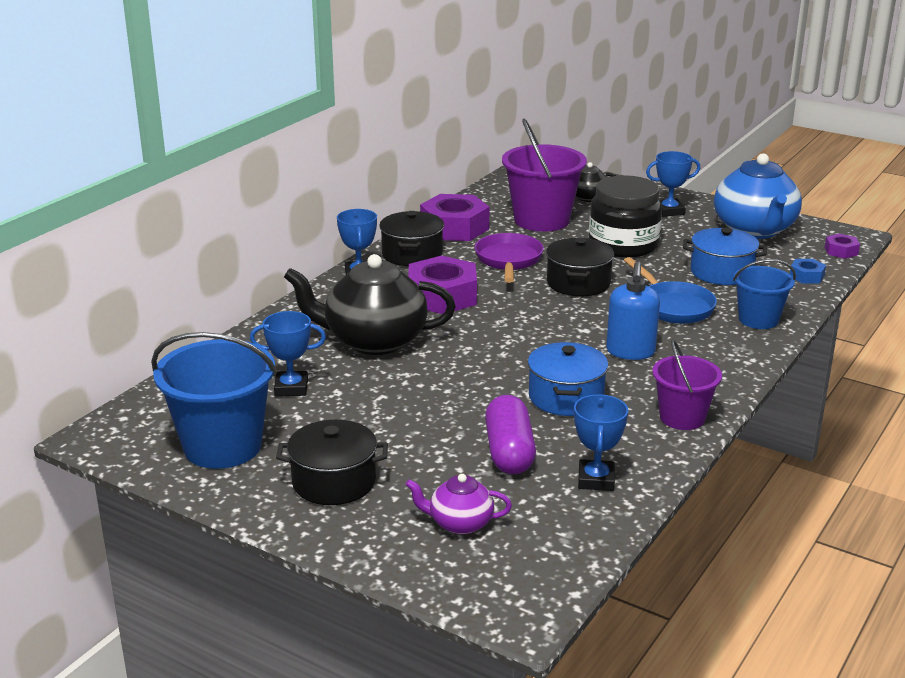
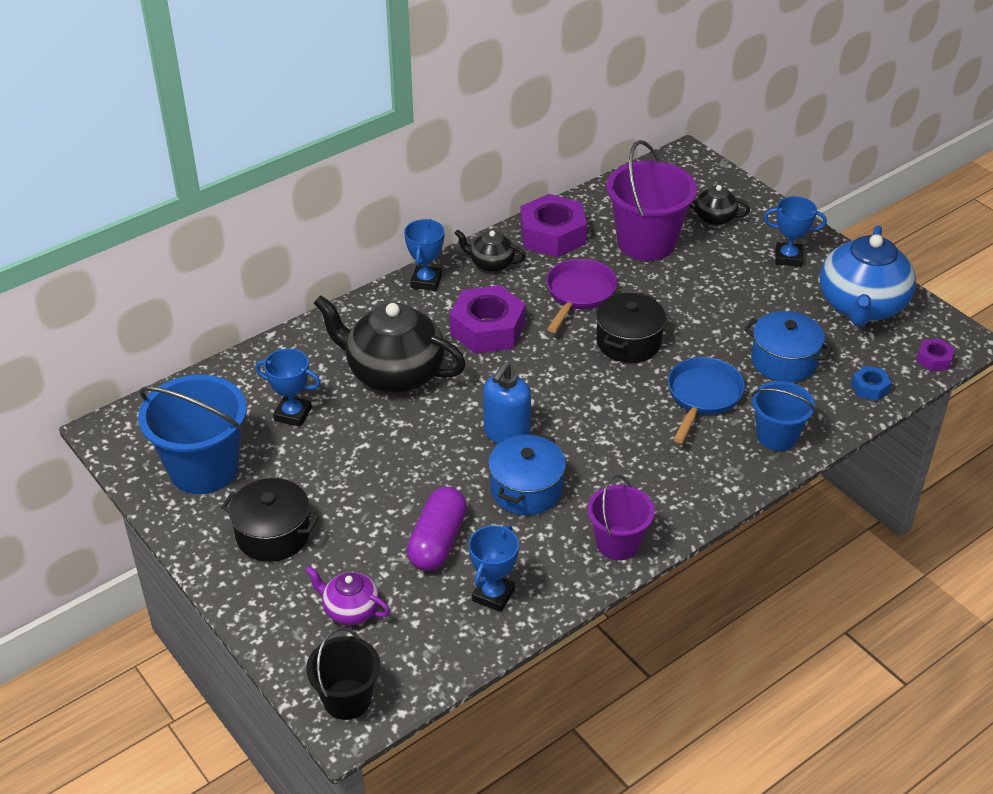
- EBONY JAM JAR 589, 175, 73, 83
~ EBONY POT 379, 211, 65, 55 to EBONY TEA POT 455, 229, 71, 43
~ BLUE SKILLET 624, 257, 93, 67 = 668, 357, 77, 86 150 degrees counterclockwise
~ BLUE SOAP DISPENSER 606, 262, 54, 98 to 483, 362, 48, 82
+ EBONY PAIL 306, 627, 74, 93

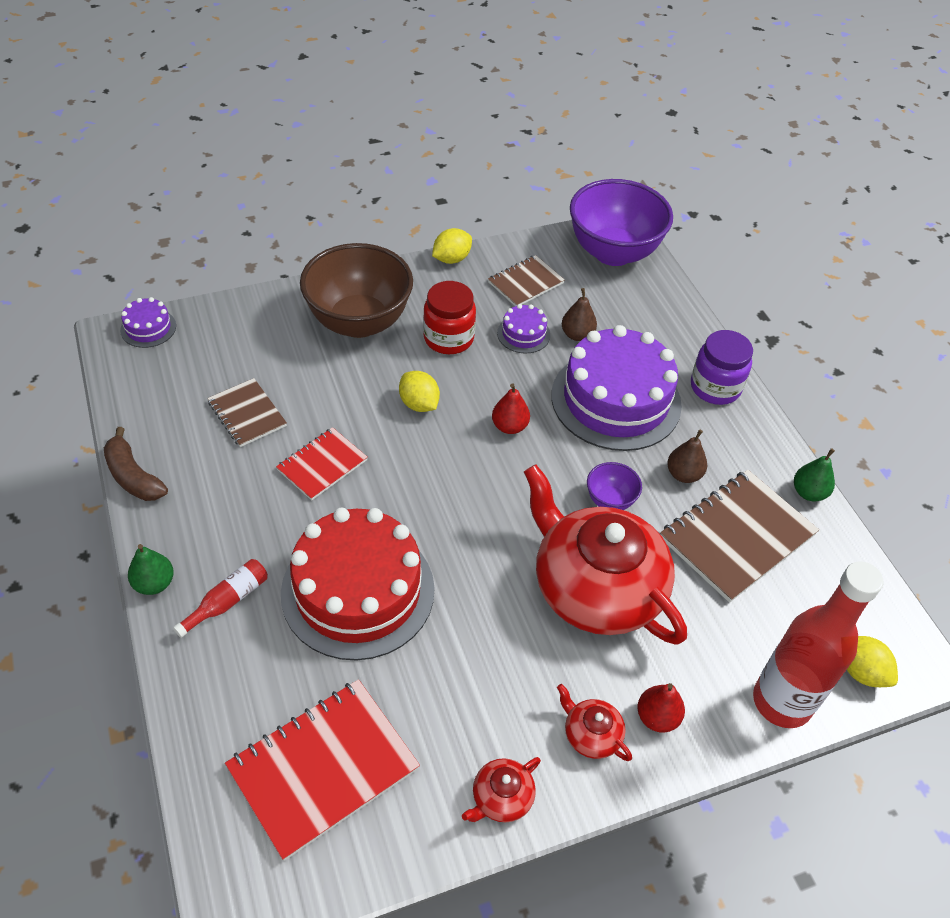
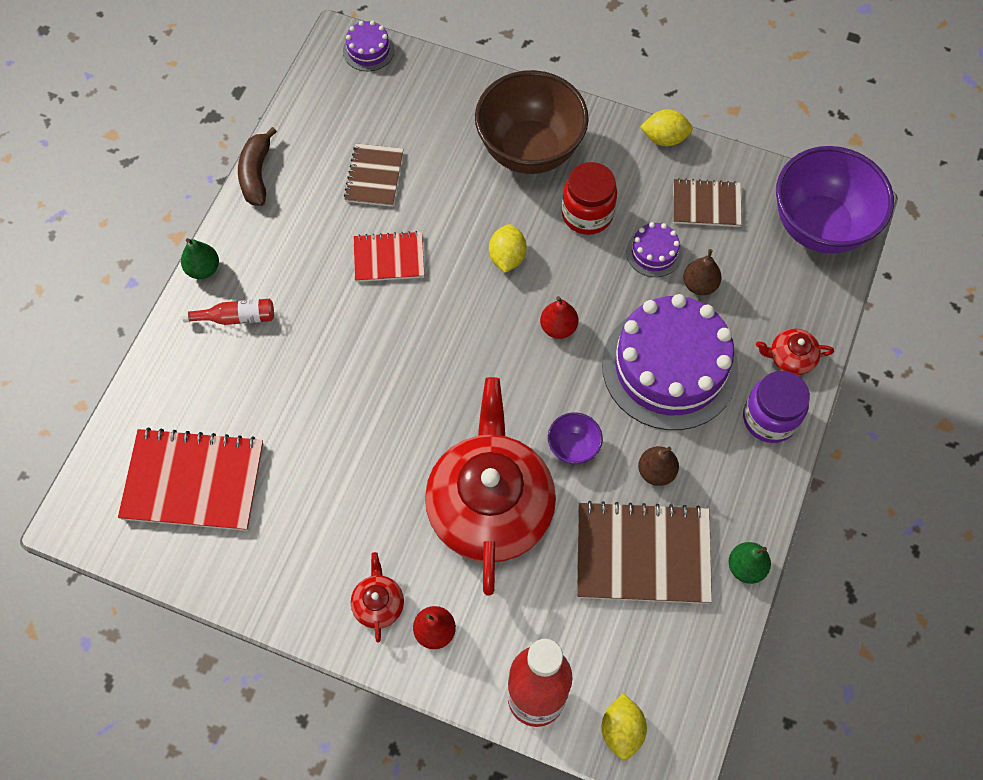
- SCARLET GATEAU 281, 508, 154, 152
~ SCARLET TEA POT 462, 757, 79, 65 to 756, 328, 78, 47

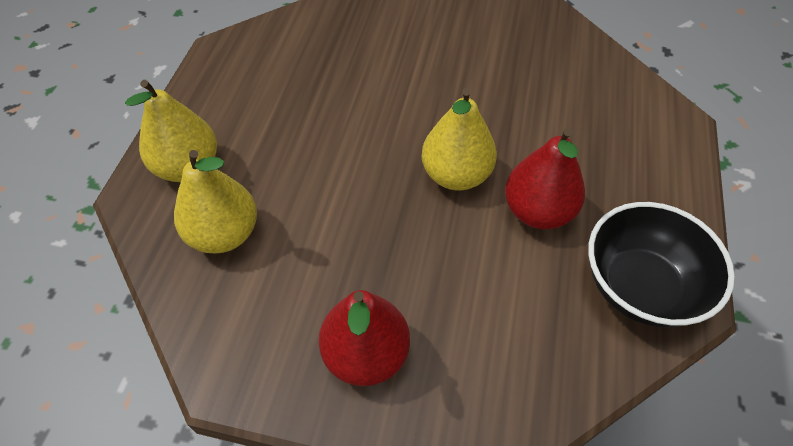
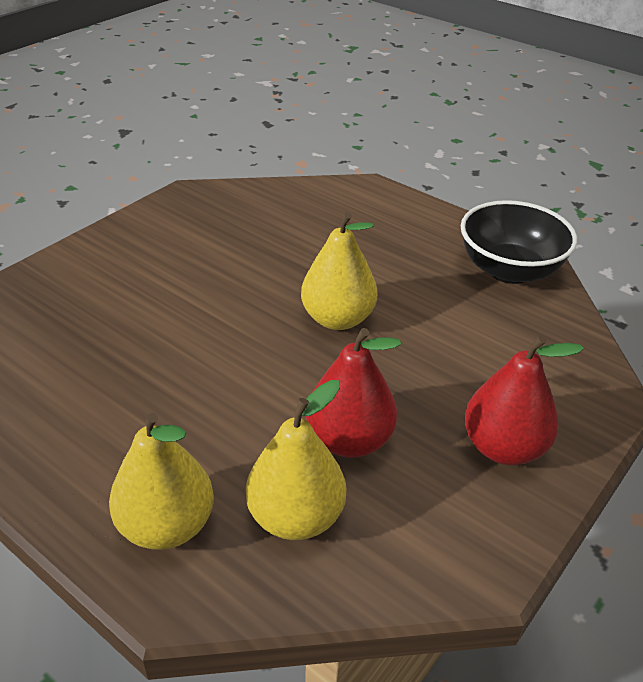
~ SCARLET PEAR 505, 128, 80, 101 to 306, 328, 95, 130

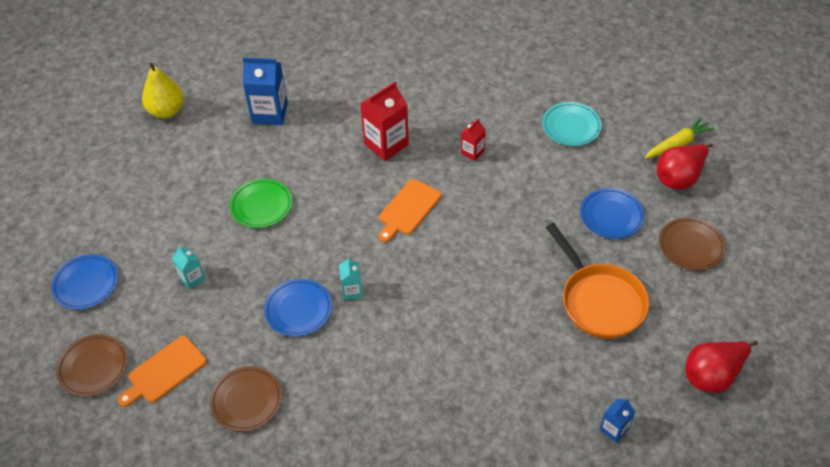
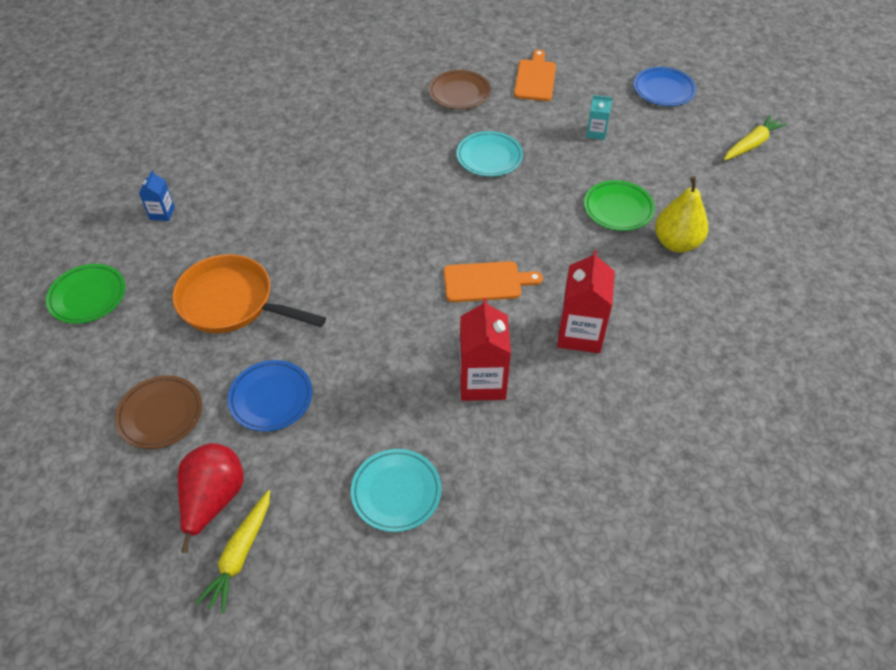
- BLUE MILK CARTON 243, 57, 45, 68
~ BRIGHT YELLOW PEAR 142, 62, 42, 56 to 655, 177, 53, 76
~ SCARLET MILK CARTON 461, 119, 25, 42 = 460, 298, 51, 103 x1.87
~ BRIGHT ORANGE BREAD BOARD 379, 179, 63, 63 = 444, 261, 99, 41 90 degrees clockwise
- TURQUOISE MILK CARTON 339, 257, 24, 43
~ BLUE PLATE 264, 279, 68, 58 to TURQUOISE PLATE 456, 131, 67, 46
- DARK BROWN PLATE 56, 334, 72, 63
~ SCARLET PEAR 685, 340, 73, 53 to LEAF-GREEN PLATE 46, 264, 80, 60
+ BRIGHT YELLOW ROOT VEGETABLE 724, 115, 63, 45

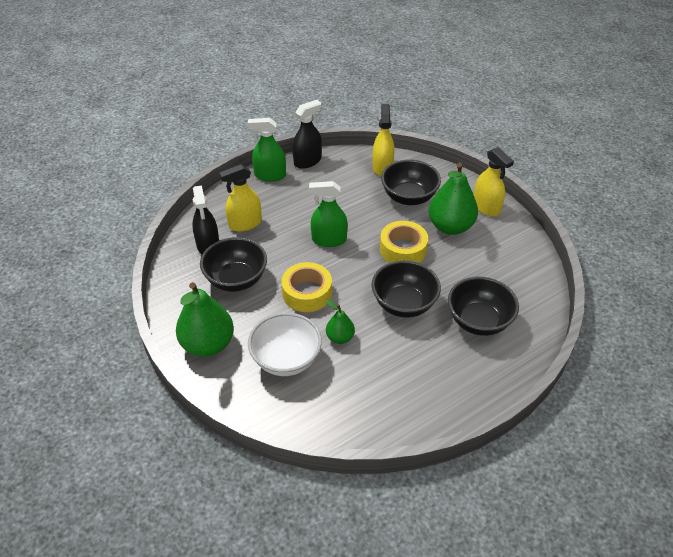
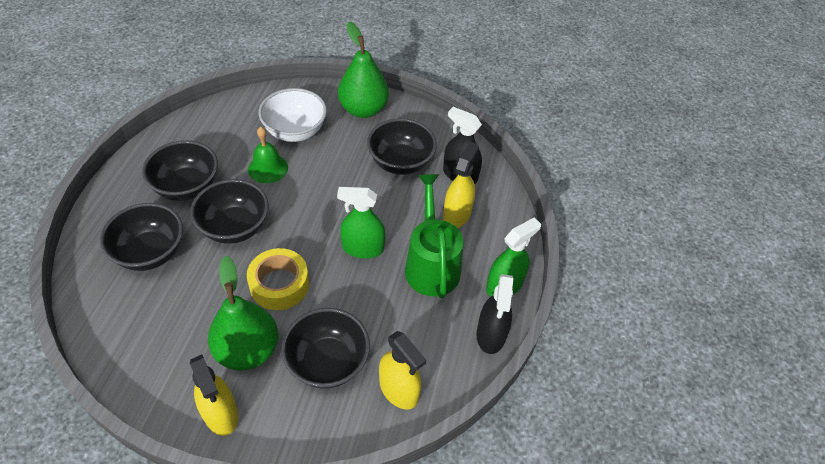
~ BRIGHT YELLOW SPRAY BOTTLE 474, 147, 40, 70 = 190, 355, 48, 81 135 degrees counterclockwise
~ LEAF-GREEN SPRAY BOTTLE 309, 181, 39, 66 = 337, 187, 48, 71 135 degrees counterclockwise
- BRIGHT YELLOW TAPE 282, 262, 50, 50
~ LEAF-GREEN PEAR 326, 299, 29, 45 to LEAF-GREEN BELL 248, 127, 40, 56
+ EBONY SERVING BOWL 142, 140, 76, 61
+ LEAF-GREEN SPRINKLING CAN 405, 174, 58, 125

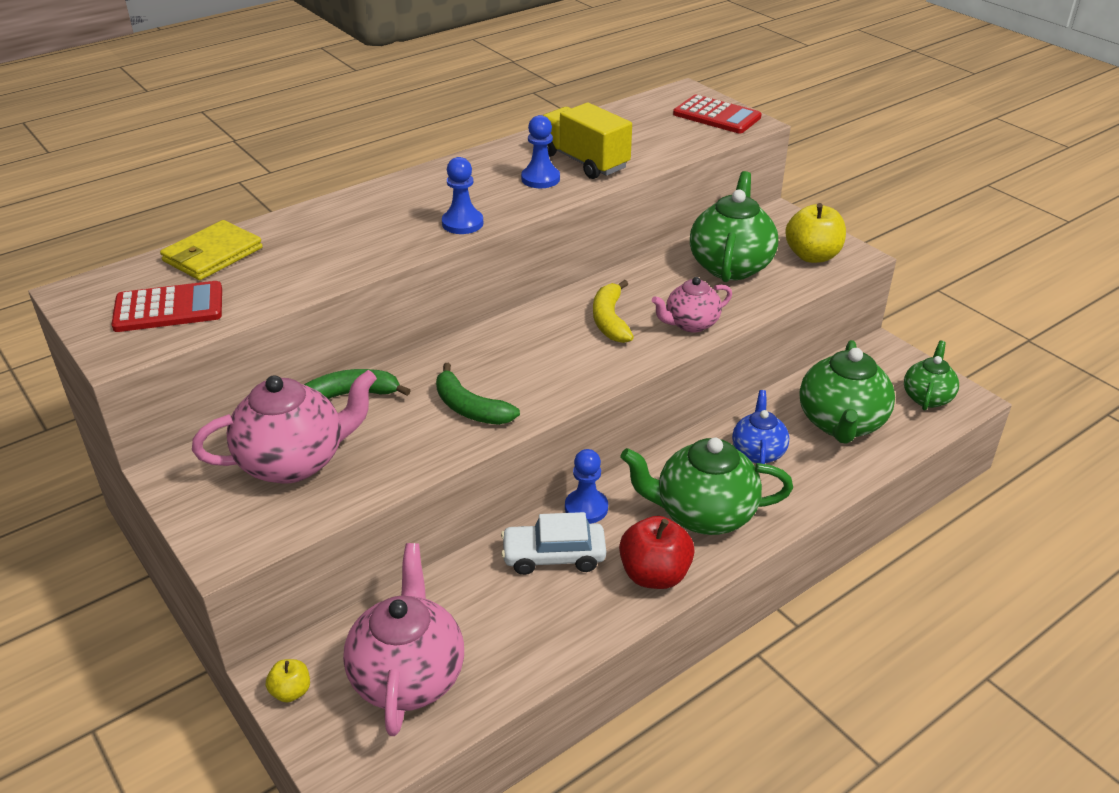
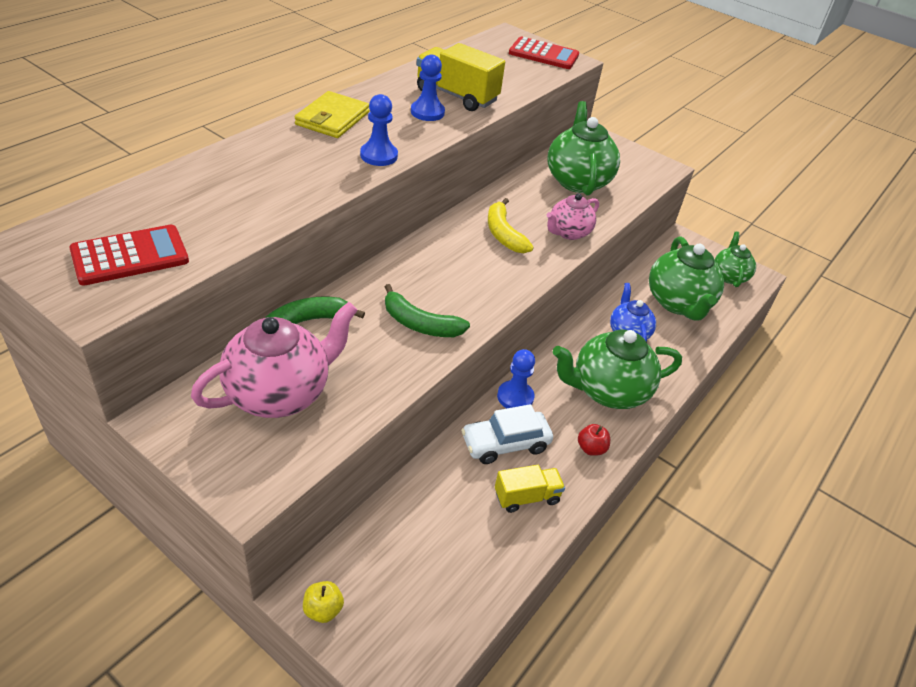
- BRIGHT YELLOW APPLE FRUIT 785, 203, 61, 60
~ BRIGHT YELLOW WALLET 160, 220, 102, 60 to 295, 91, 75, 47
~ SCARLET APPLE FRUIT 619, 516, 76, 73 = 578, 424, 32, 32 x0.53
- PINK TEA POT 343, 543, 121, 193
+ BRIGHT YELLOW TRUCK 495, 465, 70, 48

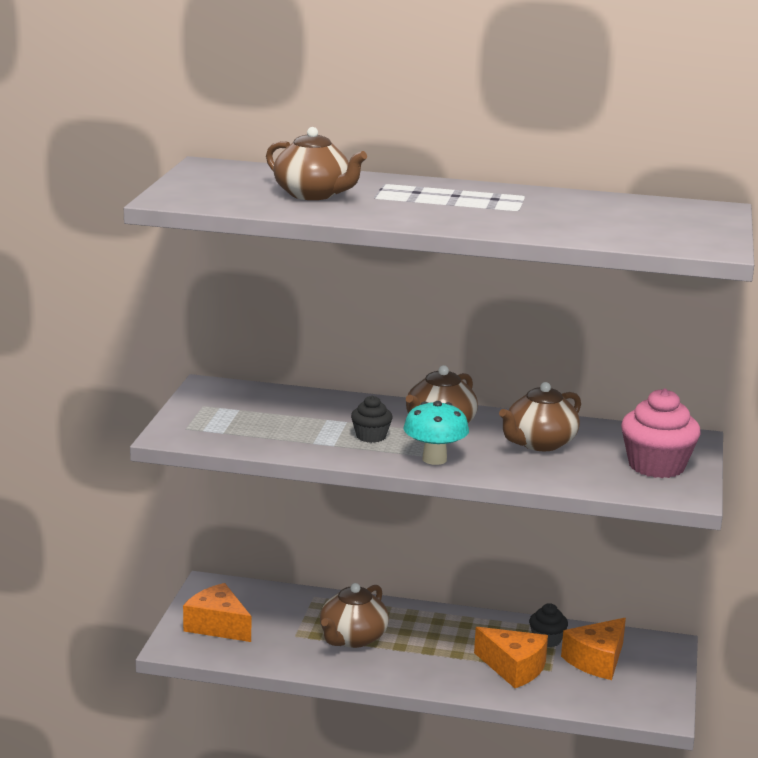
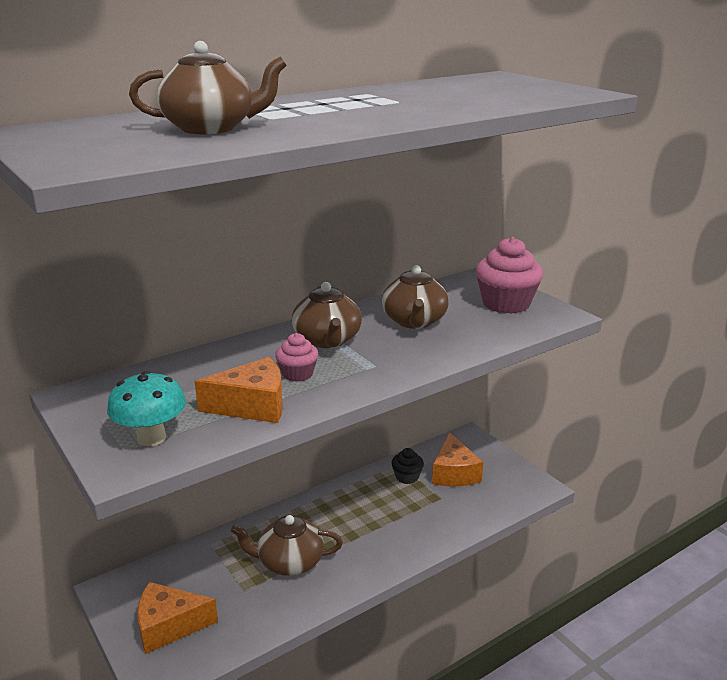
~ EBONY CUPCAKE 351, 396, 41, 47 to PINK CUPCAKE 275, 333, 43, 49
~ TURQUOISE TOADSTOOL 403, 401, 66, 64 to 107, 371, 79, 75
~ DARK BROWN TEA POT 320, 583, 69, 65 = 231, 515, 112, 61 105 degrees clockwise
~ BRIGHT ORANGE CHEESE WEDGE 474, 627, 74, 61 to 195, 357, 88, 66

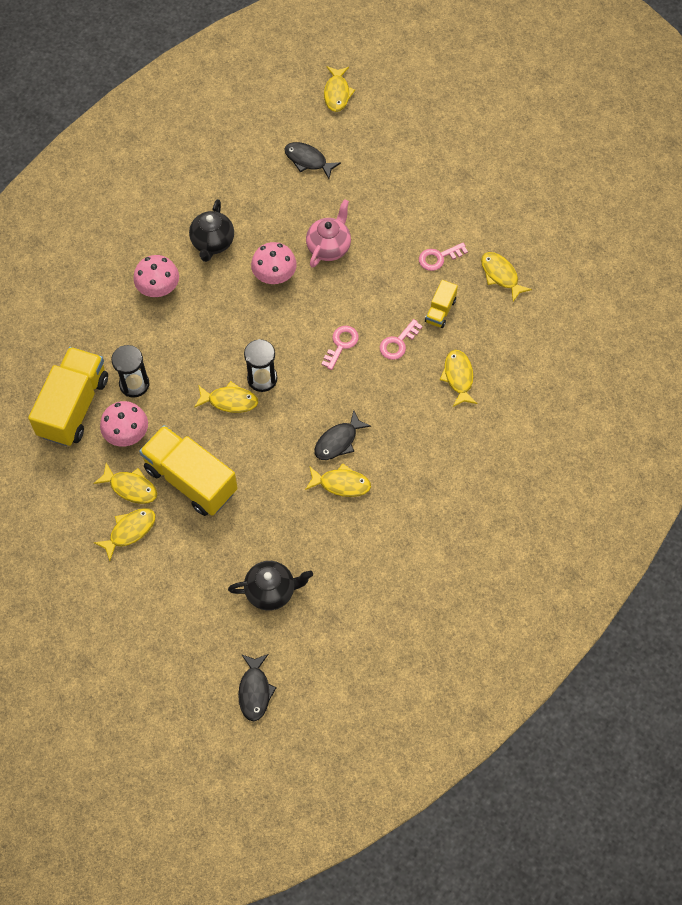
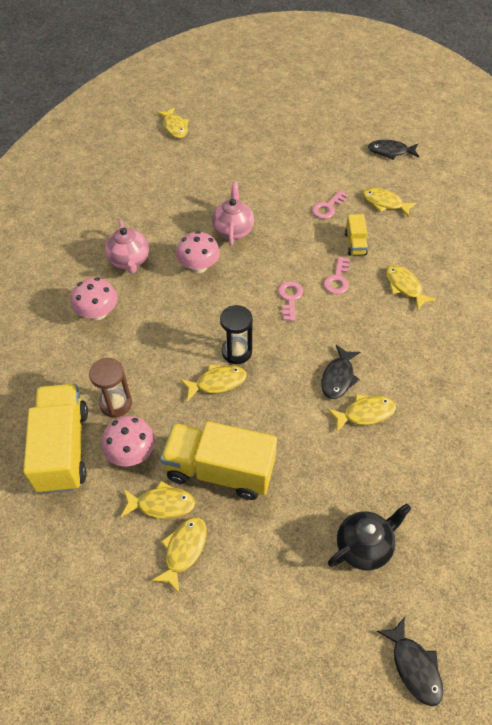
~ EBONY FISH FIGURE 284, 142, 57, 37 to 368, 140, 51, 20
~ EBONY TEA POT 189, 199, 45, 63 to PINK TEA POT 105, 220, 44, 54
~ EBONY SAND TIMER 111, 345, 38, 53 to DARK BROWN SAND TIMER 89, 358, 43, 60

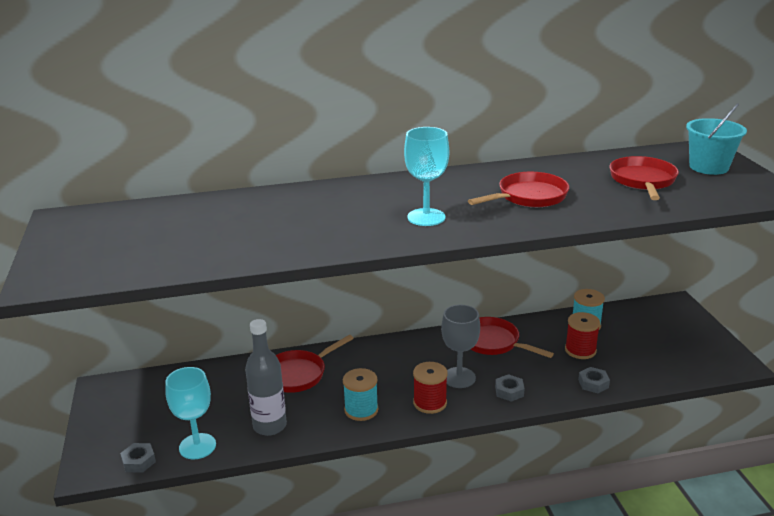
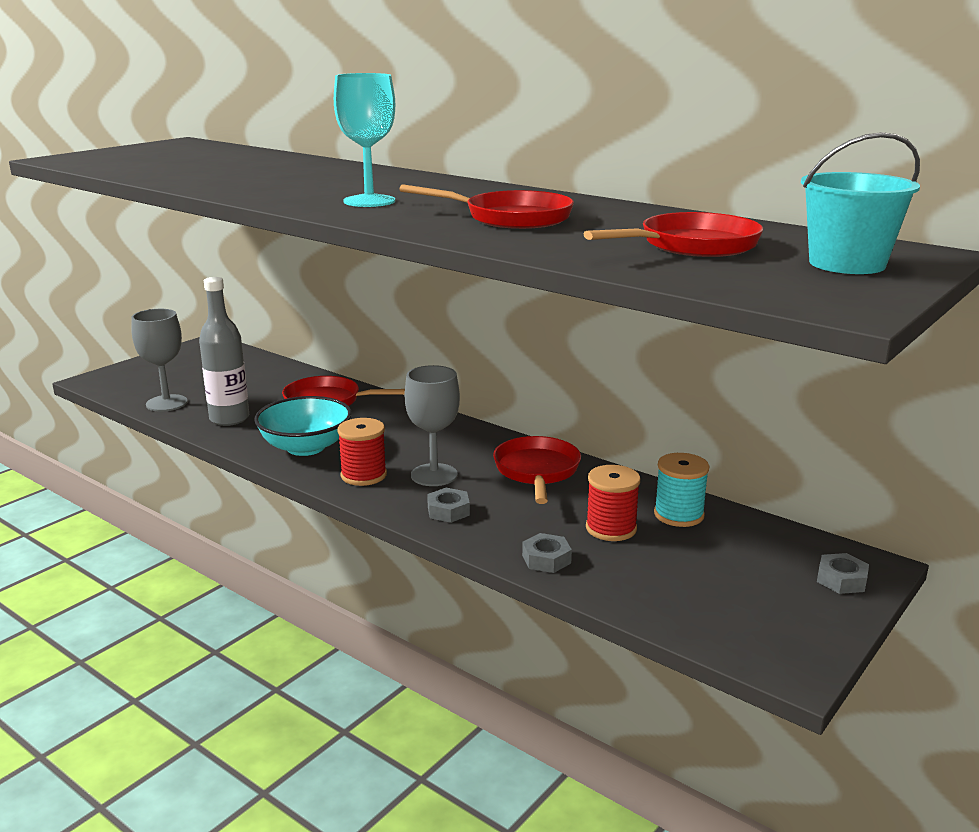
~ TURQUOISE GOBLET 165, 367, 51, 92 to GRAY GOBLET 131, 309, 57, 103
~ TURQUOISE REEL OF THREAD 343, 368, 35, 53 to TURQUOISE SERVING BOWL 254, 396, 98, 60
~ GRAY HEXAGON NUT 120, 443, 36, 30 to 817, 553, 52, 41

